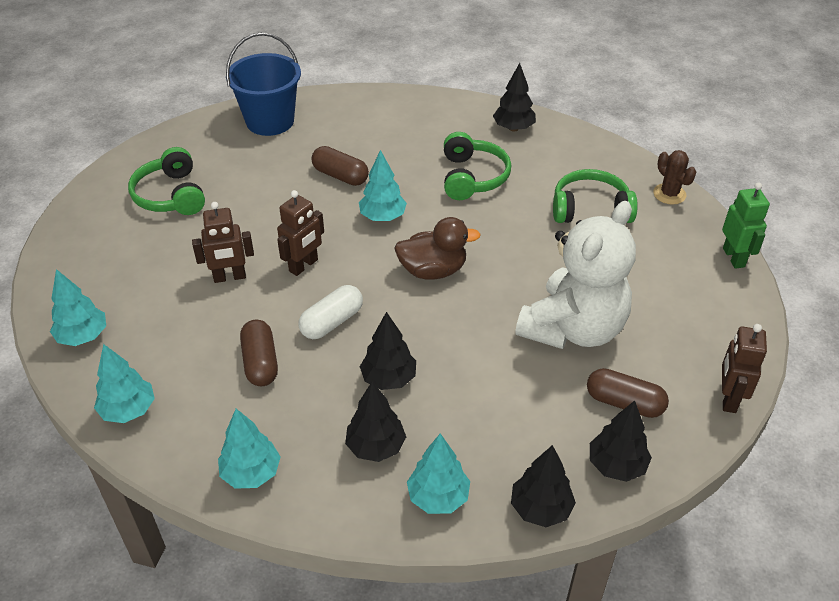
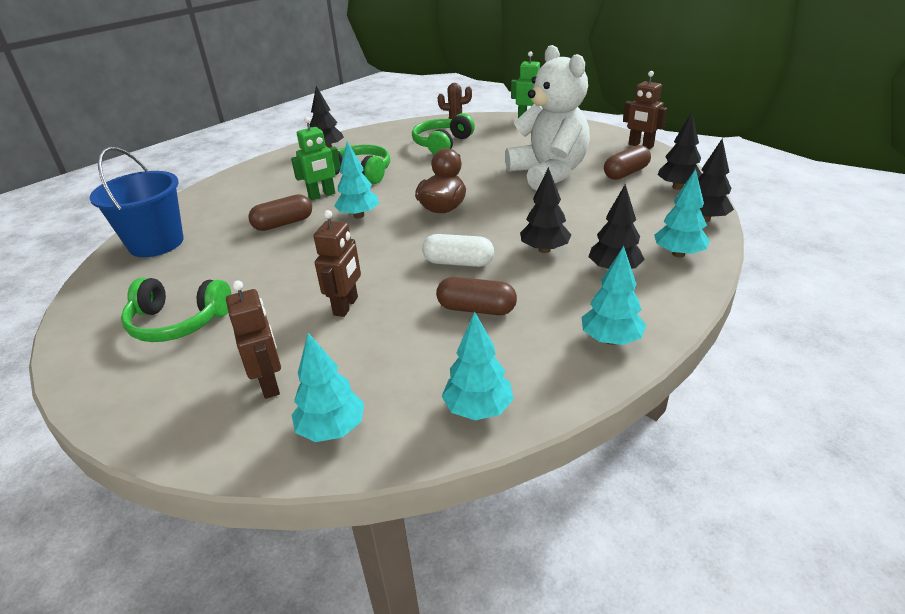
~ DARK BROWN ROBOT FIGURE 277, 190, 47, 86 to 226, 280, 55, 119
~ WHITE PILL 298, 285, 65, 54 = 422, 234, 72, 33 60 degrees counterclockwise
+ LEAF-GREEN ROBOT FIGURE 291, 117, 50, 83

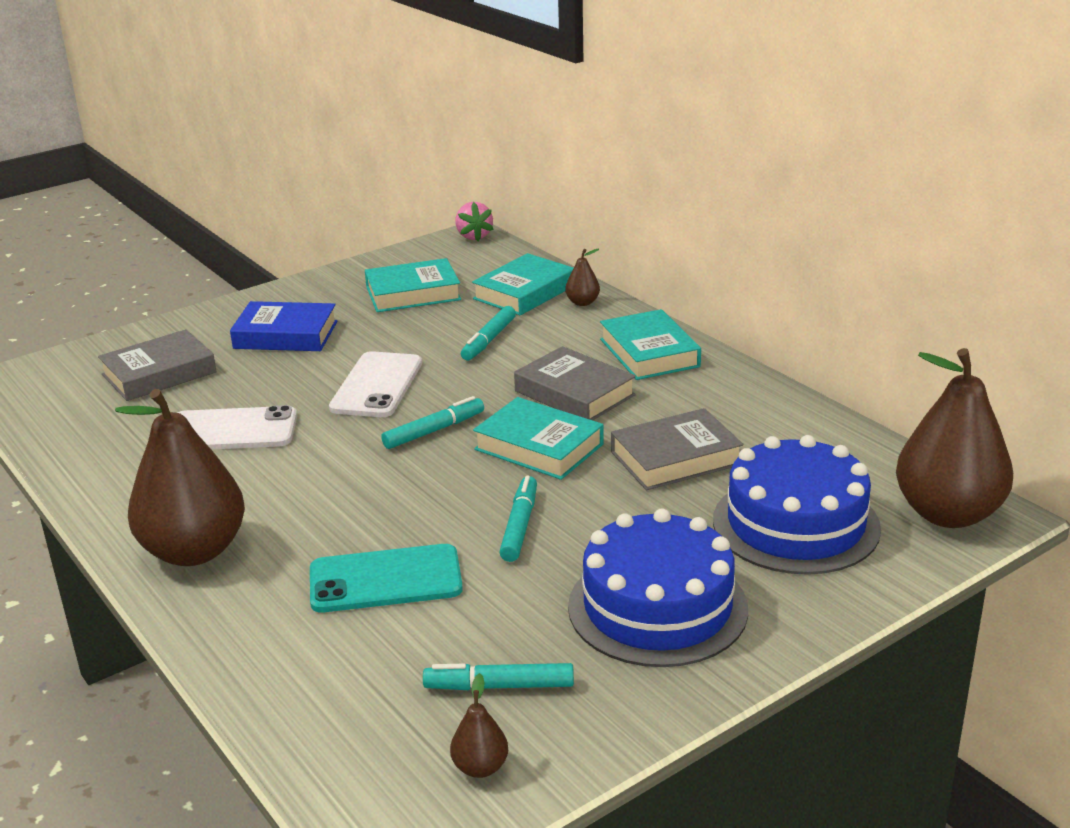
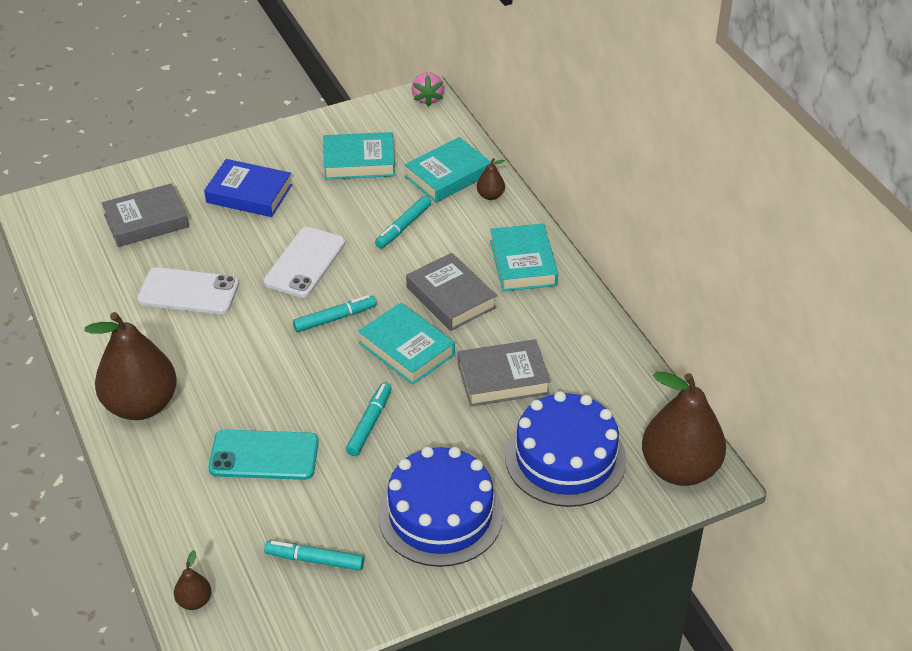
~ DARK BROWN PEAR 450, 673, 58, 105 to 174, 550, 37, 60

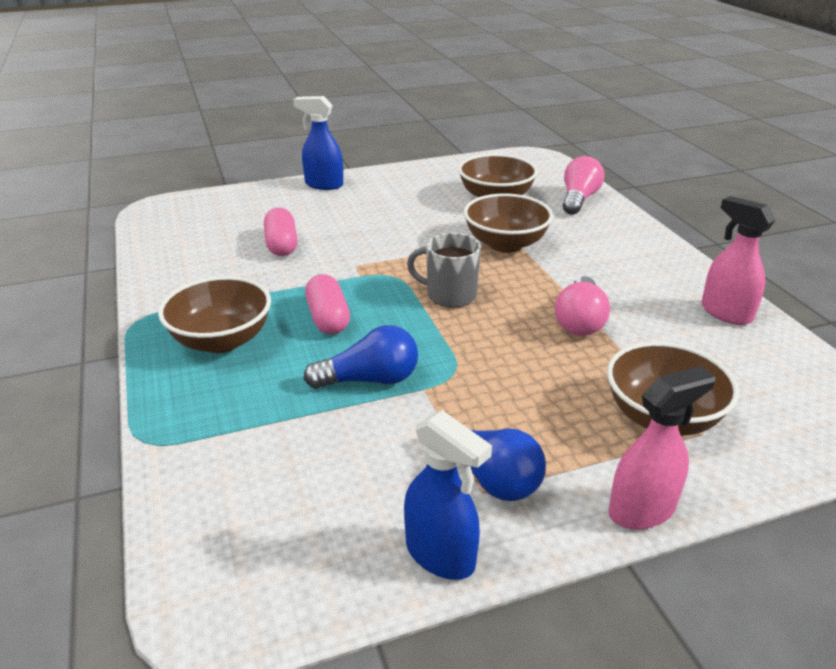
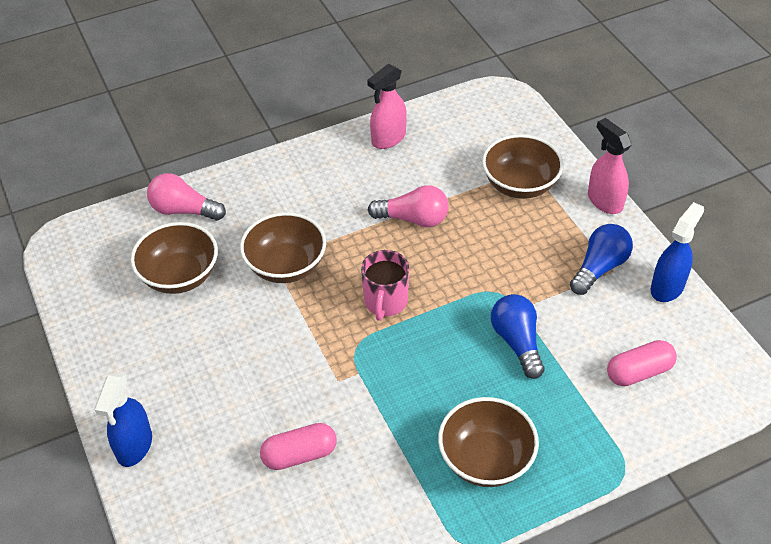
~ GRAY TEA MUG 407, 233, 74, 75 to PINK TEA MUG 361, 250, 48, 71
~ PINK PILL 305, 274, 45, 60 to 607, 340, 70, 46

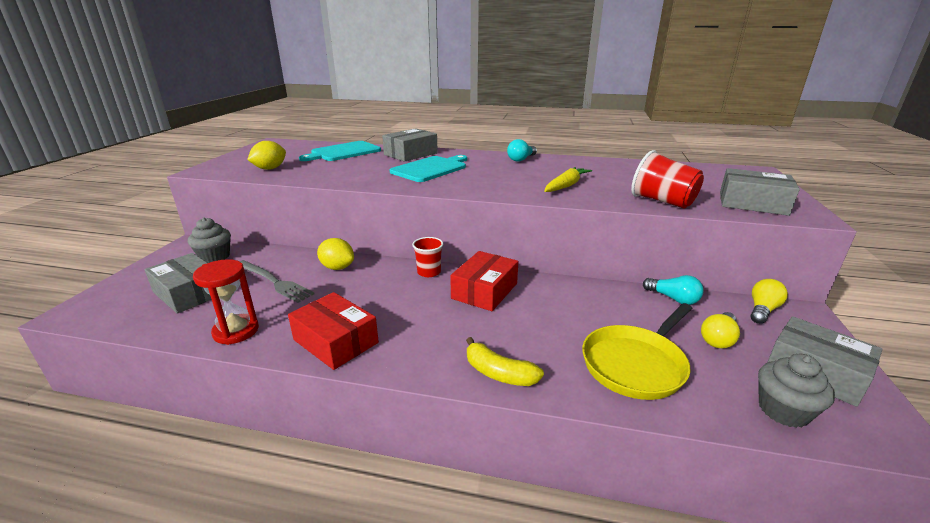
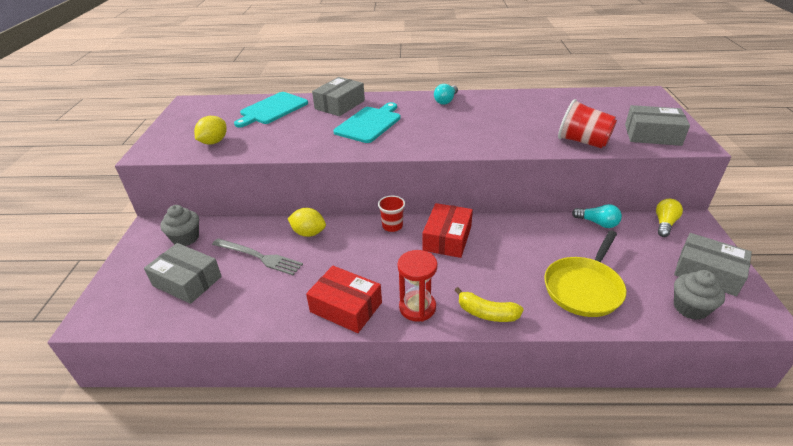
- BRIGHT YELLOW ROOT VEGETABLE 544, 167, 48, 25
~ SCARLET SAND TIMER 193, 259, 66, 86 to 398, 250, 39, 72
- BRIGHT YELLOW BULB 701, 312, 39, 36

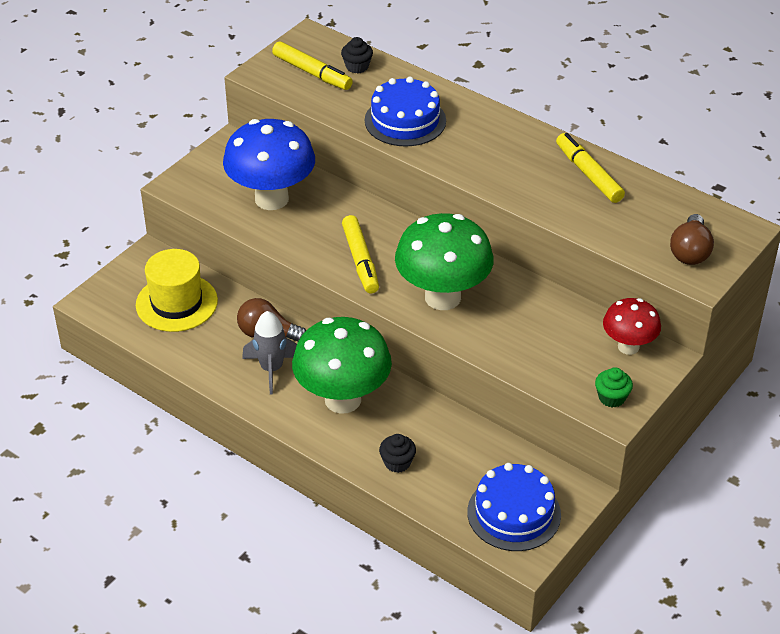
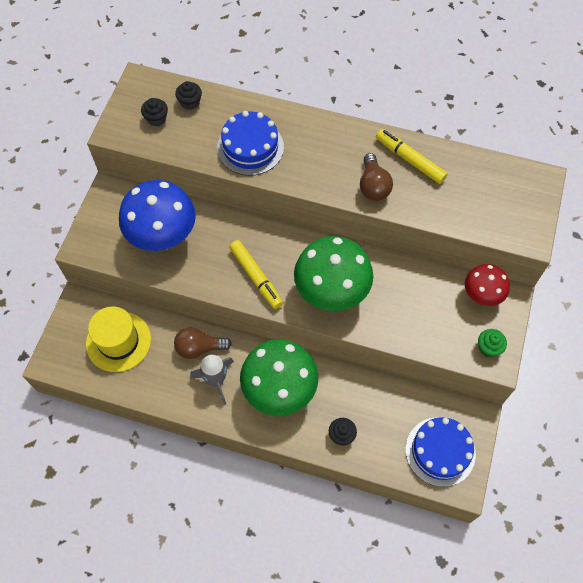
~ BRIGHT YELLOW MARKER 272, 41, 81, 49 to EBONY CUPCAKE 141, 98, 27, 28
~ DARK BROWN BULB 670, 214, 44, 51 to 360, 153, 33, 48

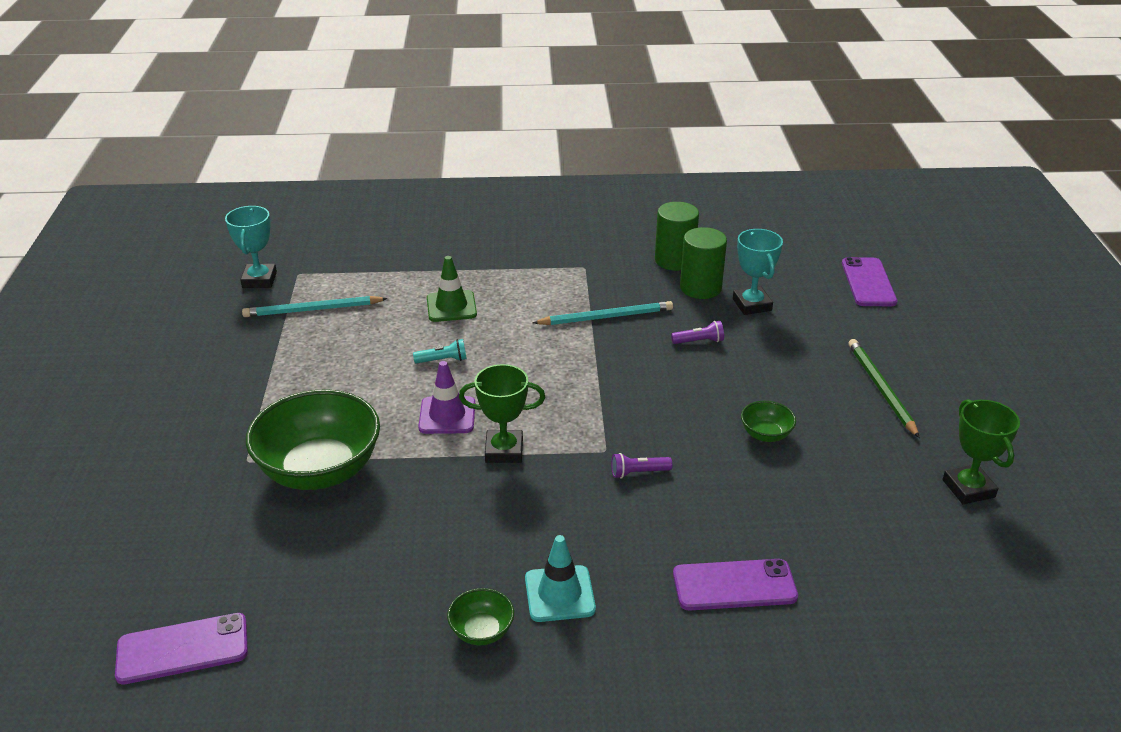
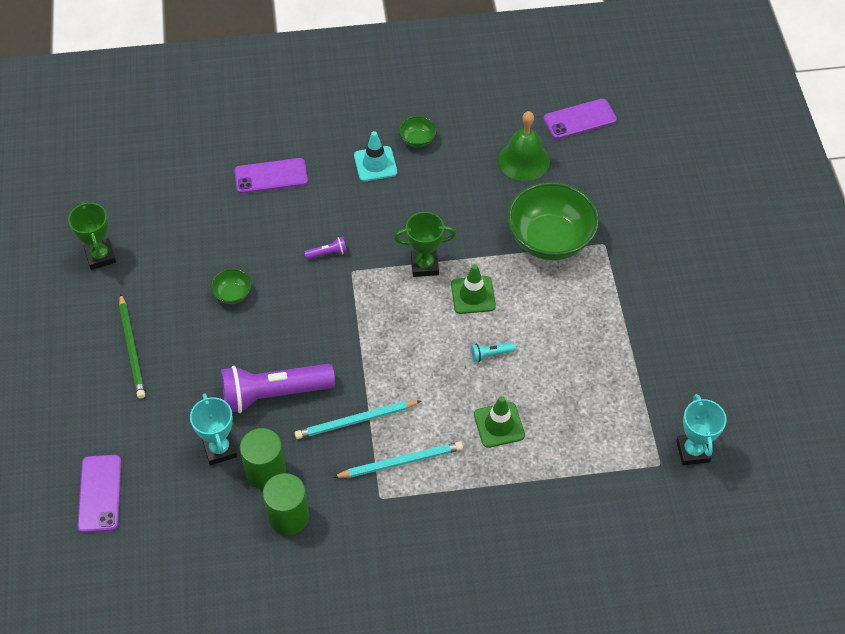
~ TURQUOISE WOODEN PENCIL 242, 296, 146, 21 to 333, 442, 130, 36
~ ROYAL PURPLE FLASHLIGHT 671, 321, 53, 23 = 221, 364, 114, 49 x2.49
~ ROYAL PURPLE ROAD CONE 418, 361, 57, 73 to LEAF-GREEN ROAD CONE 451, 264, 45, 50
+ LEAF-GREEN BELL 498, 111, 52, 70

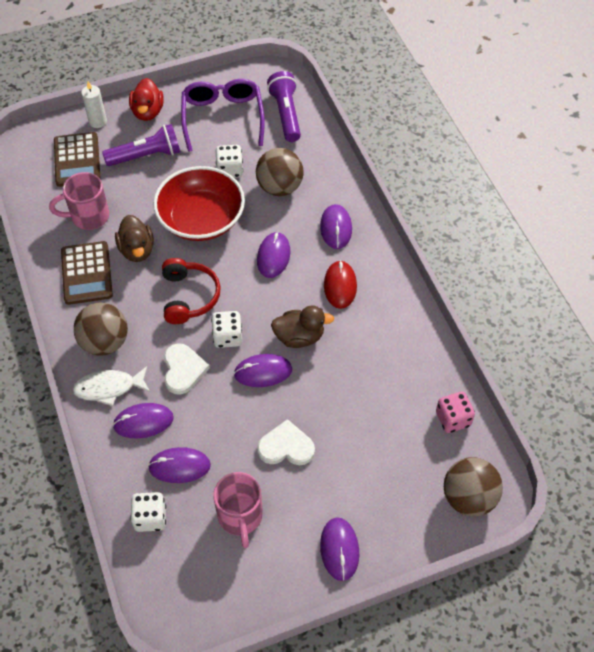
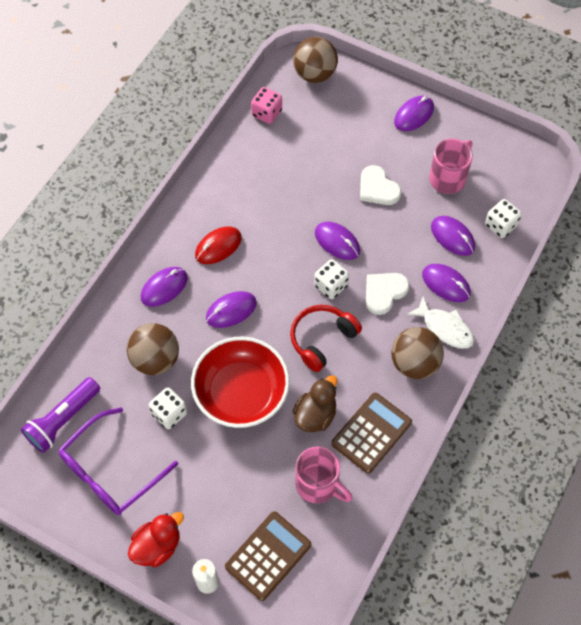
- ROYAL PURPLE FLASHLIGHT 102, 124, 78, 42
- DARK BROWN RUBBER DUCK 271, 305, 63, 43

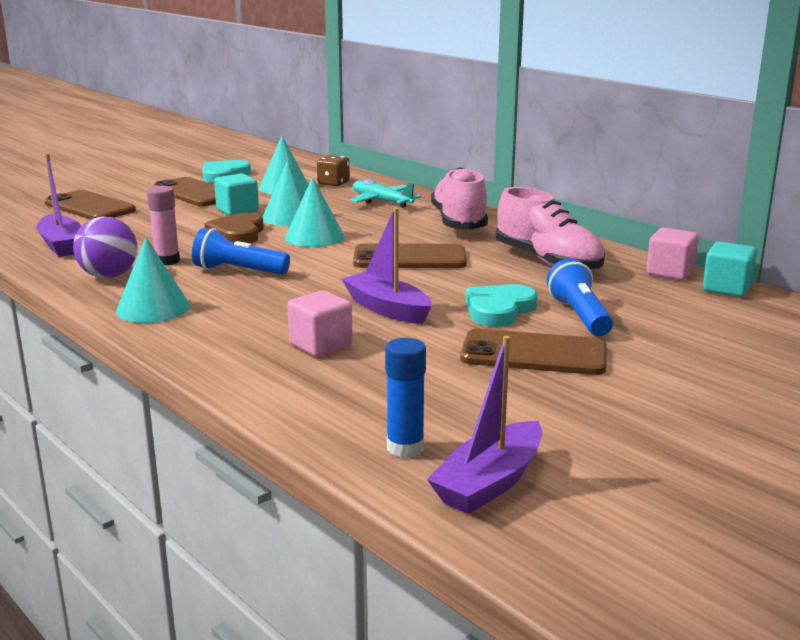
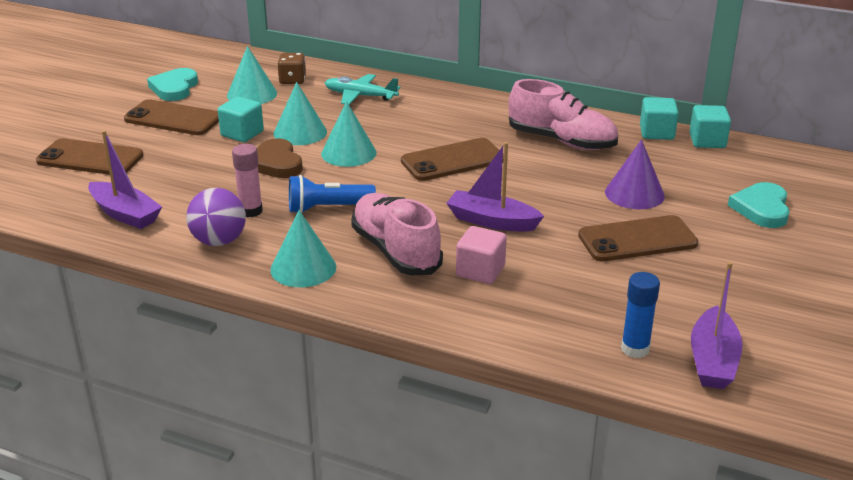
~ PINK SNEAKER 431, 167, 57, 63 to 351, 193, 92, 82
~ PINK BLOCK 646, 228, 53, 52 to TURQUOISE BLOCK 640, 97, 39, 43
~ BLUE FLASHLIGHT 547, 258, 66, 78 to ROYAL PURPLE CONE 605, 140, 60, 69
~ TURQUOISE HEART 466, 284, 72, 43 to 728, 182, 62, 46

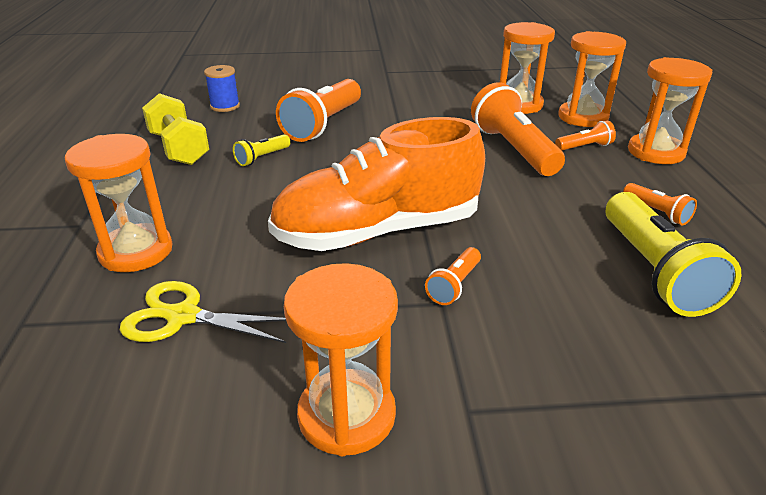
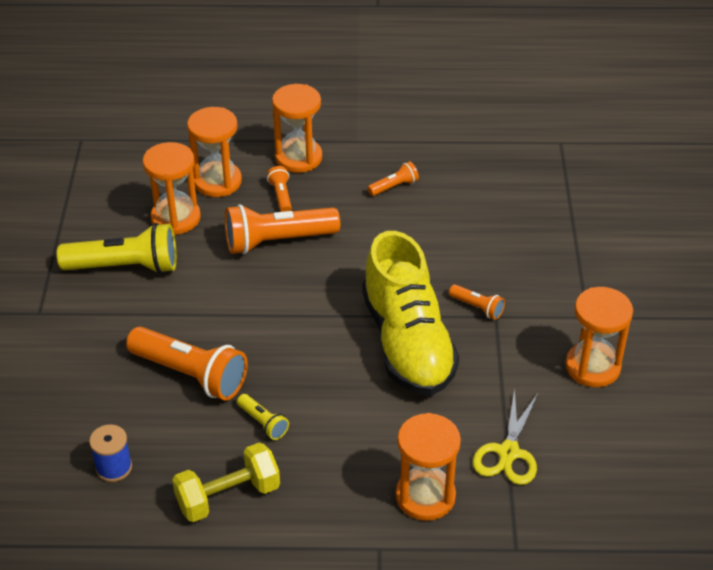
~ BRIGHT ORANGE SNEAKER 268, 117, 217, 134 to BRIGHT YELLOW SNEAKER 362, 231, 97, 165
~ BRIGHT YELLOW FLASHLIGHT 606, 192, 136, 125 to 57, 223, 120, 51

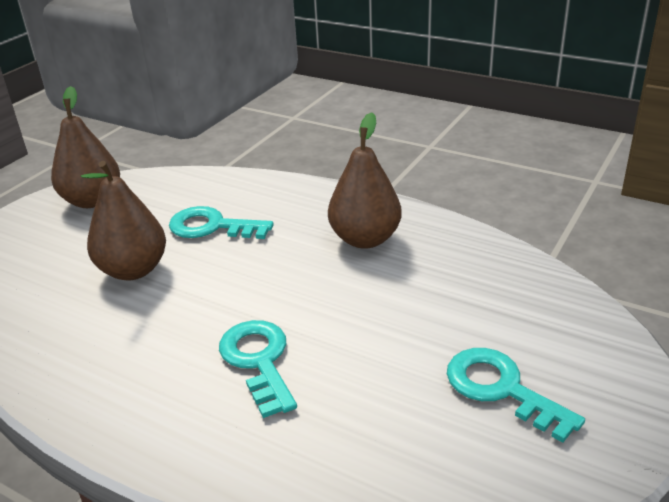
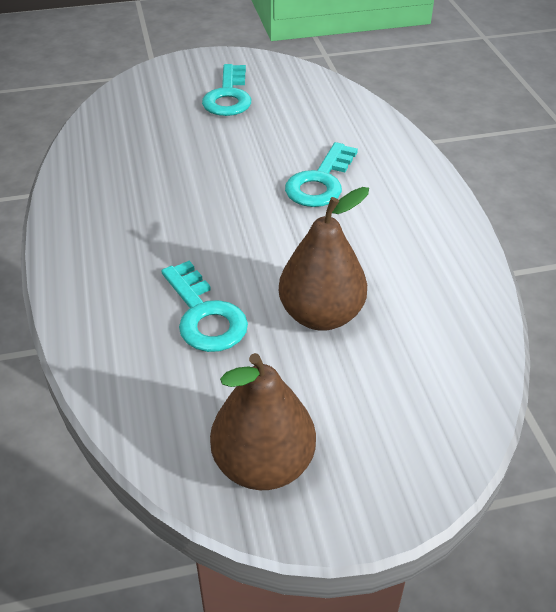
- DARK BROWN PEAR 328, 112, 74, 137

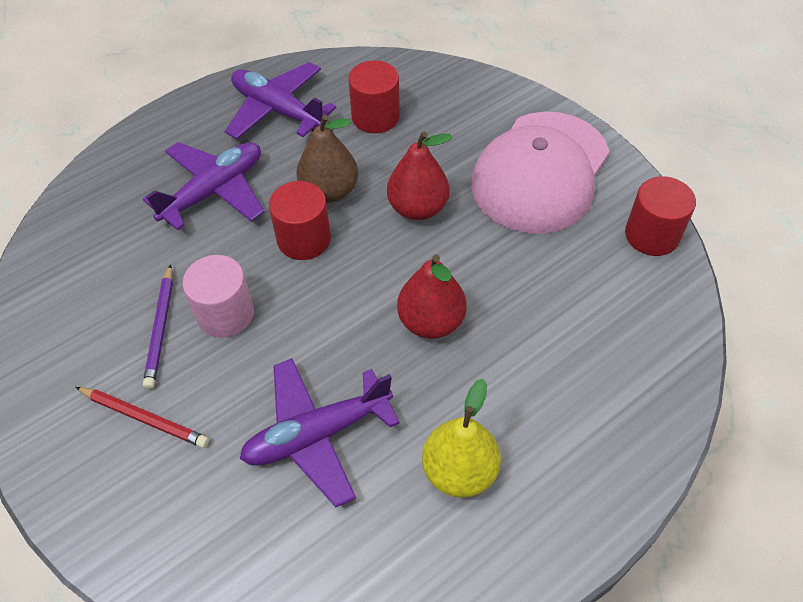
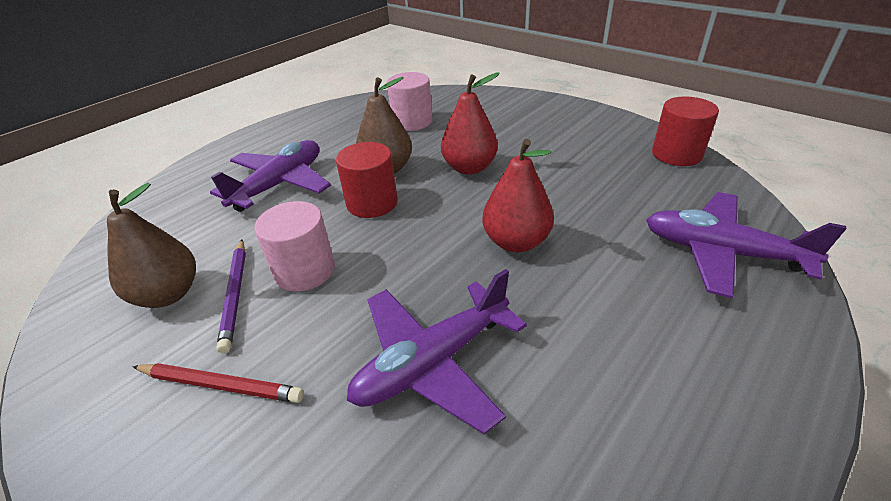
~ SCARLET CYLINDER SHAPE 348, 60, 52, 73 to PINK CYLINDER SHAPE 387, 72, 45, 59
~ ROYAL PURPLE PLANE 224, 62, 112, 78 to 646, 192, 201, 106
- PINK CAP 471, 112, 139, 122
- BRIGHT YELLOW PEAR 422, 379, 79, 119
+ DARK BROWN PEAR 107, 183, 89, 125

